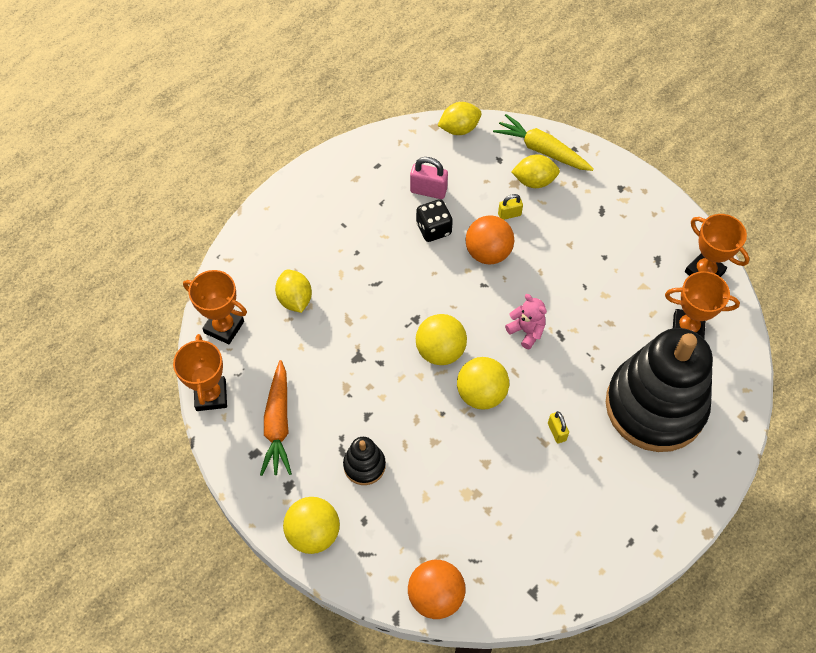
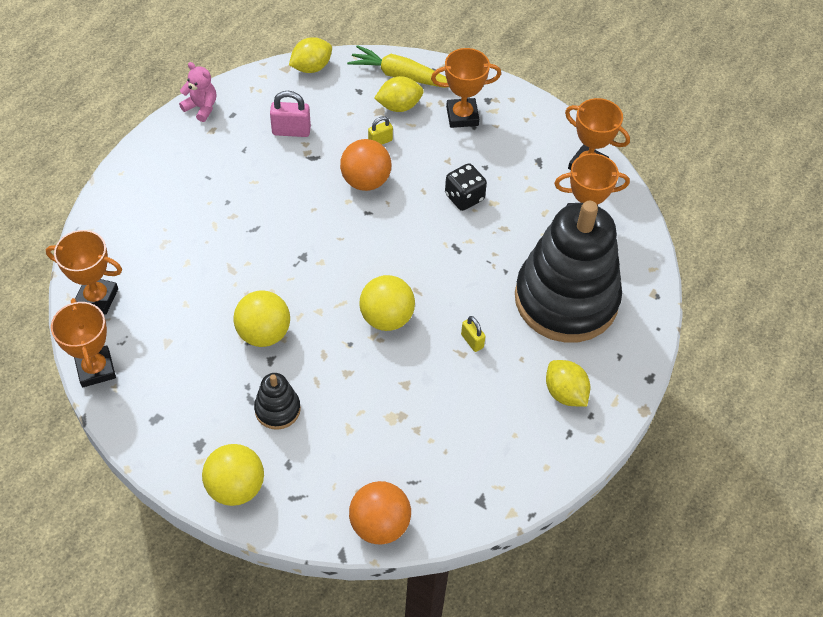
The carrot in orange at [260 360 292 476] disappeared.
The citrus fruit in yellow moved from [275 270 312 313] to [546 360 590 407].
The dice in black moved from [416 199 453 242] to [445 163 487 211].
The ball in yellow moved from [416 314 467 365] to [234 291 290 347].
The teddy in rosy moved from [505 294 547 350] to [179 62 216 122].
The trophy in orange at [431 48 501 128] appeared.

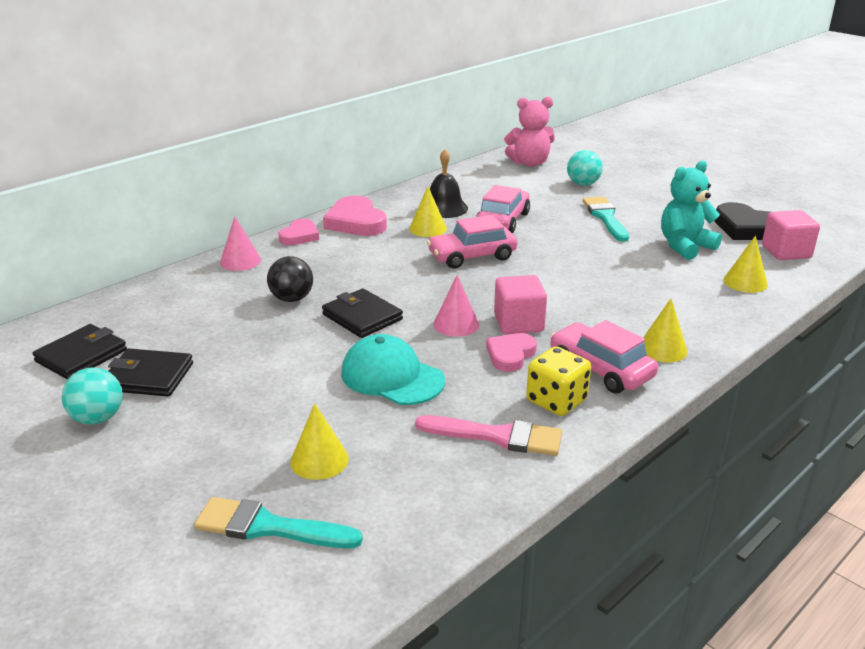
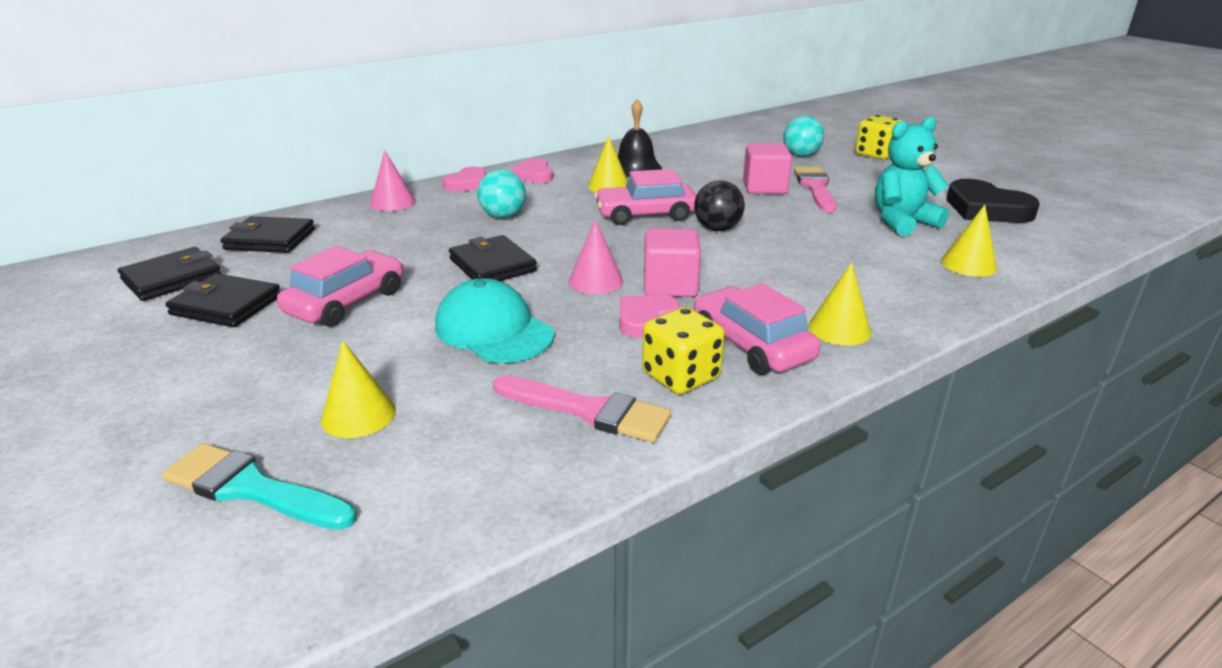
The ball in turquoise moved from [61 367 123 425] to [477 169 526 218].
The ball in black moved from [267 256 313 302] to [694 180 745 231].
The heart shape in rosy at [323 196 387 236] changed to 0.62 times the size.
The automobile in rosy moved from [476 185 530 233] to [277 246 403 327].
The teddy in rosy at [504 97 555 167] disappeared.
The brush in turquoise at [583 197 629 242] became the brush in rosy at [794 167 836 213].
The block in rosy moved from [762 210 820 260] to [743 143 792 194].
The wallet in black at [221 216 315 253] appeared.
The dice in yellow at [855 115 902 159] appeared.

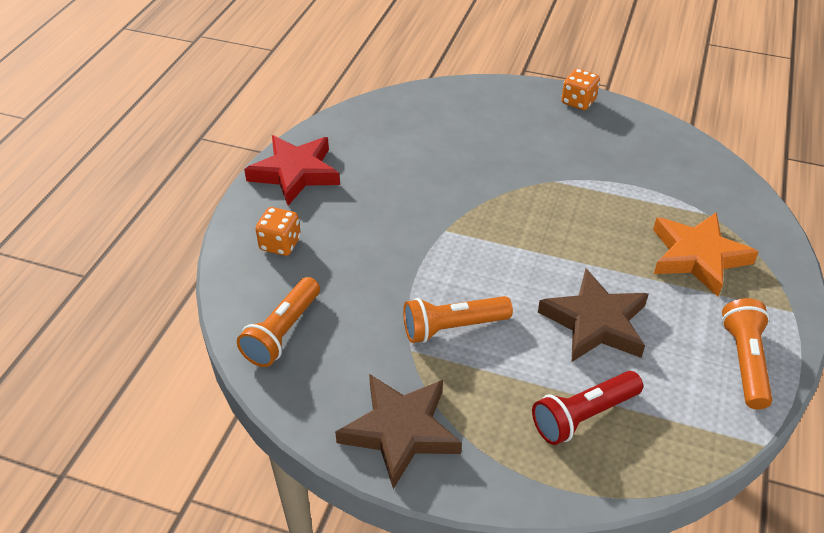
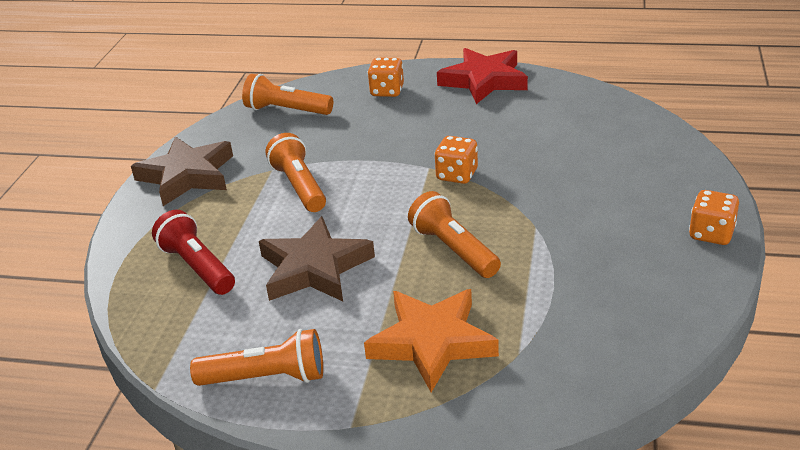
The pocket torch in orange at [408 191 501 278] appeared.
The dice in orange at [434 136 478 184] appeared.

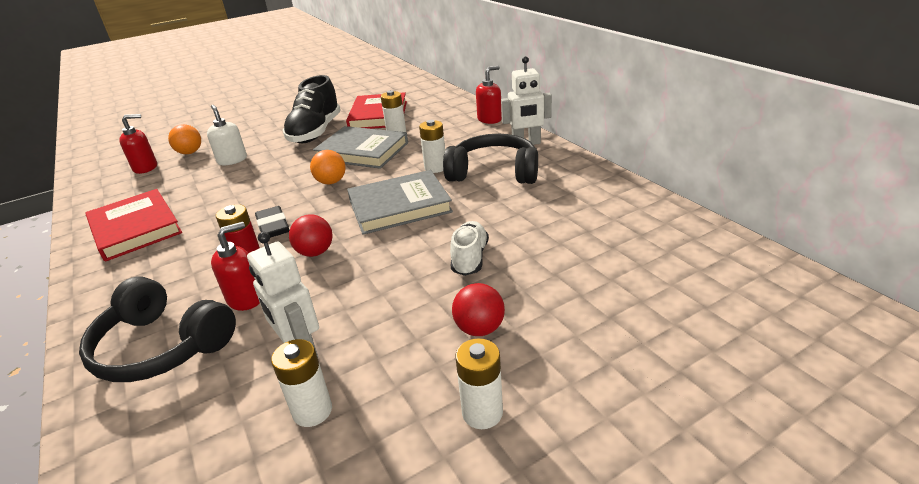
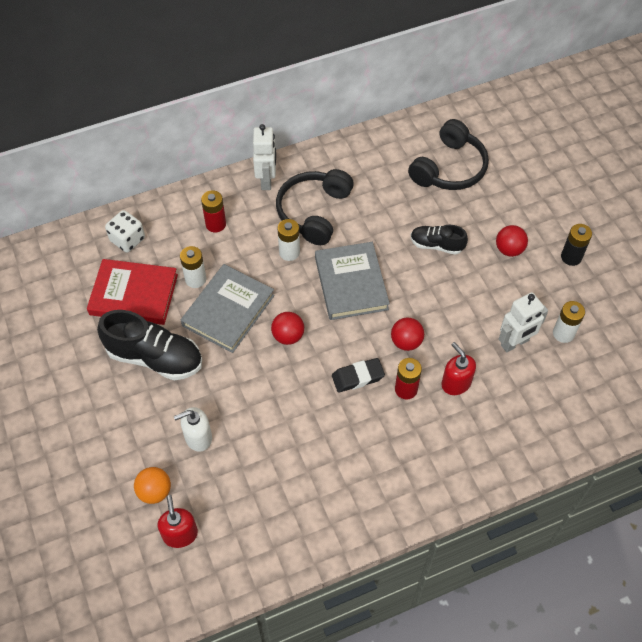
The headphones in black moved from [79 276 236 382] to [408 119 489 190].
The book in crimson at [85 189 182 262] disappeared.
The ball in orange at [310 150 346 184] became the ball in crimson at [271 312 304 345].
The lace-up shoe in pure white at [450 221 489 276] became the lace-up shoe in black at [411 225 468 255].
The power cell in pure white at [455 338 503 429] became the power cell in black at [561 224 592 266].
The soap pump in crimson at [476 66 502 124] disappeared.
The dice in pure white at [105 210 145 253] appeared.
The power cell in crimson at [201 190 226 232] appeared.

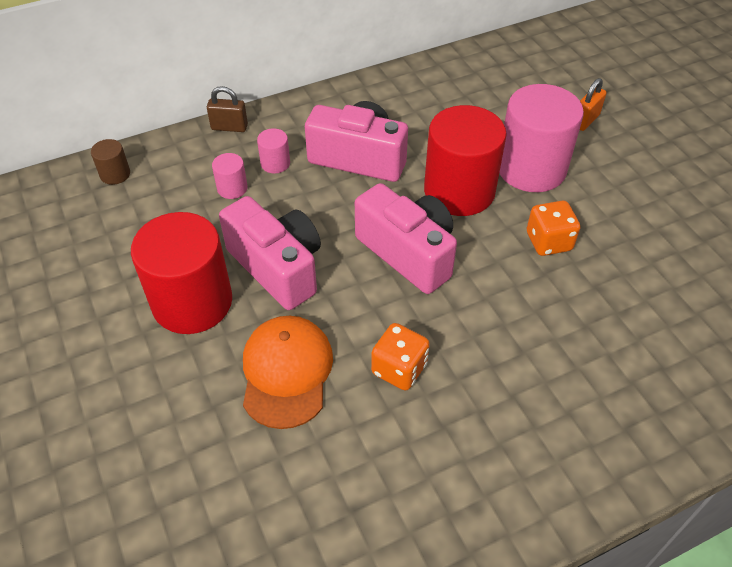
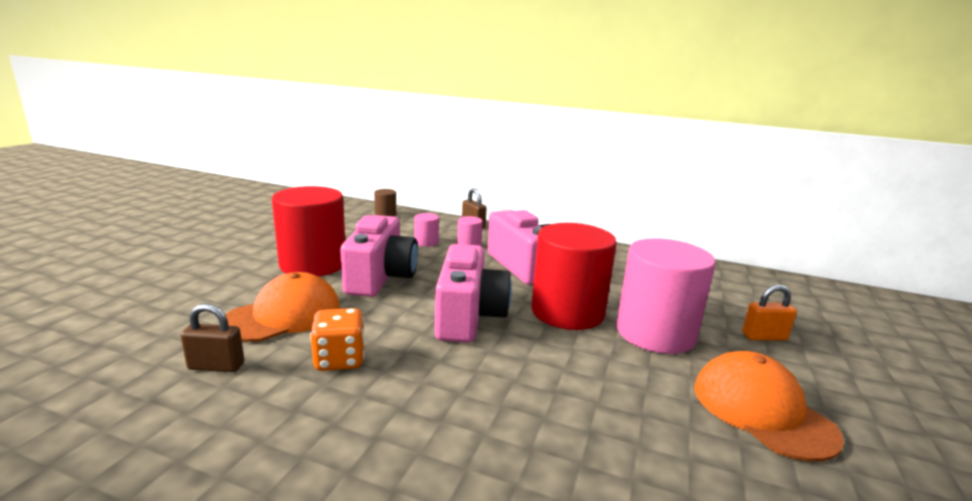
The dice in orange at [527 201 580 256] disappeared.
The small lock in russet at [181 304 244 372] appeared.
The cap in orange at [694 351 844 461] appeared.

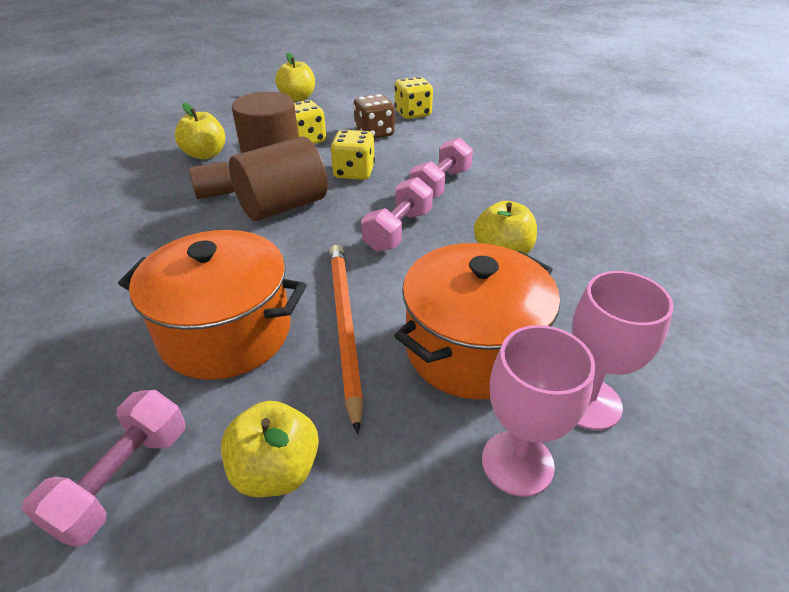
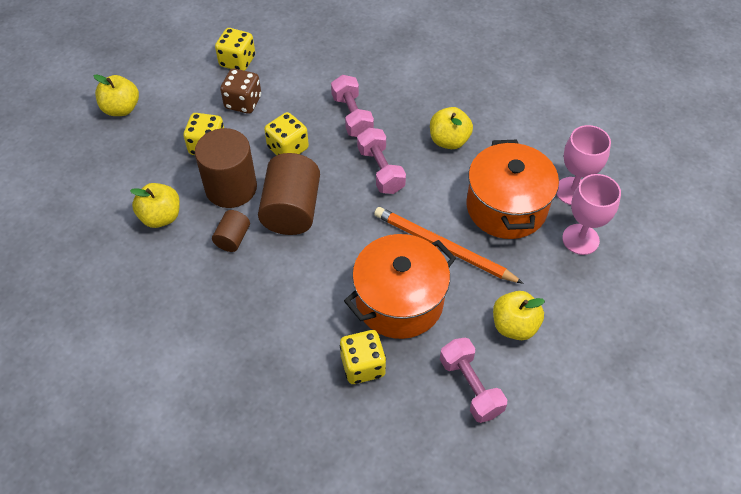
The dice in yellow at [340 330 386 384] appeared.

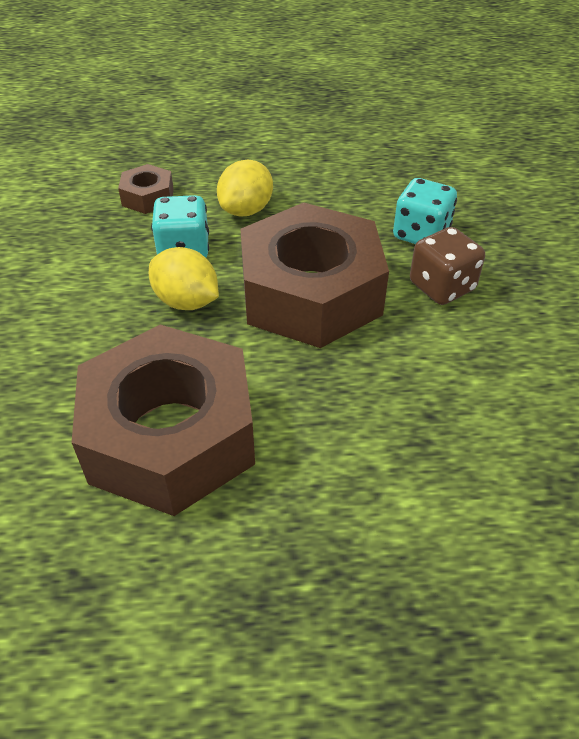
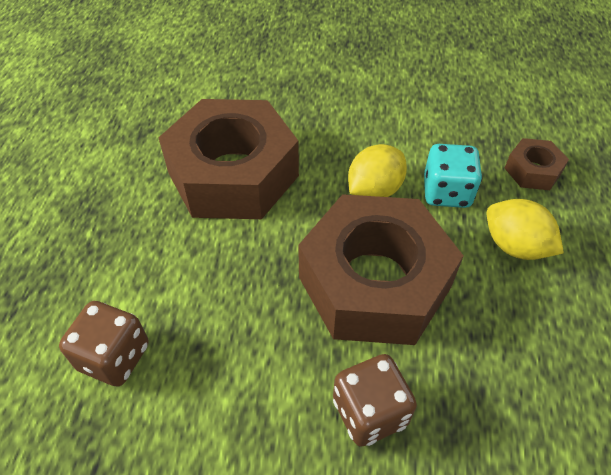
The dice in turquoise at [393 178 457 244] disappeared.
The dice in russet at [59 301 149 387] appeared.

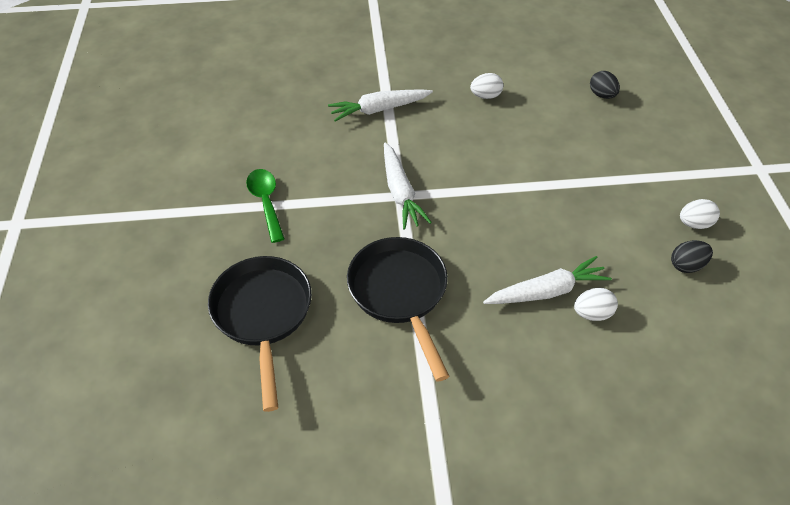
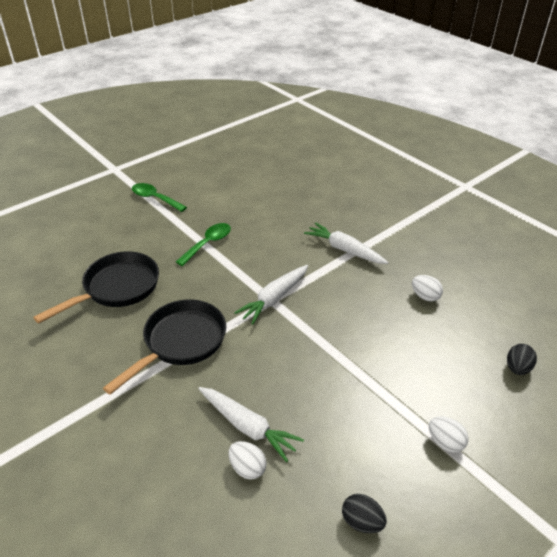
The toy egg in pure white moved from [680 199 720 229] to [429 416 469 453].
The tablespoon in green at [132 183 187 212] appeared.

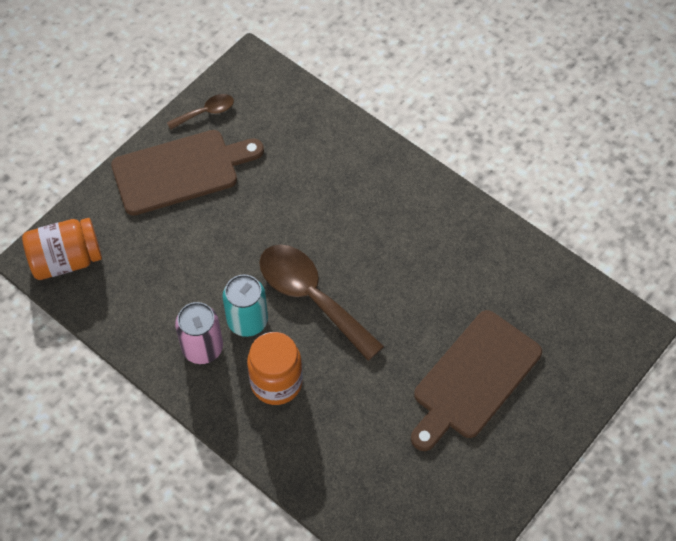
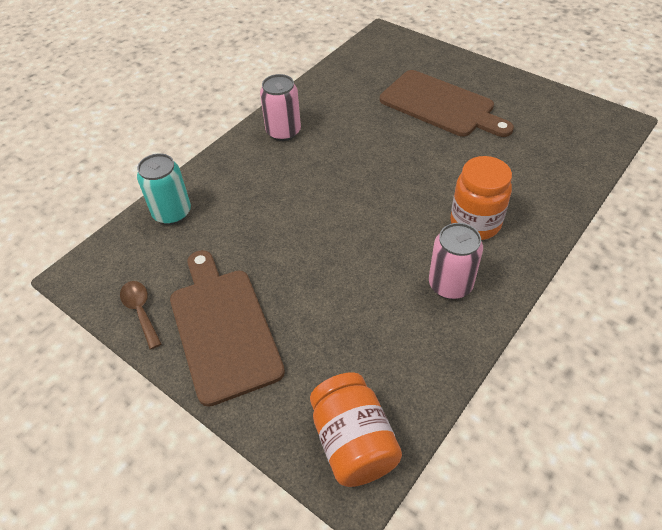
The tin in turquoise moved from [222 275 268 337] to [137 153 191 225].
The tablespoon in russet at [259 245 384 361] disappeared.
The tin in rosy at [260 74 301 141] appeared.

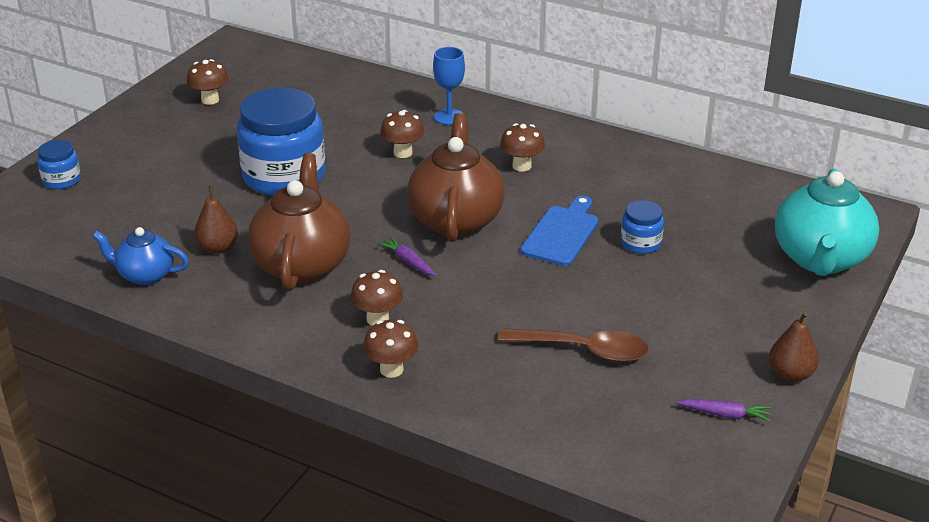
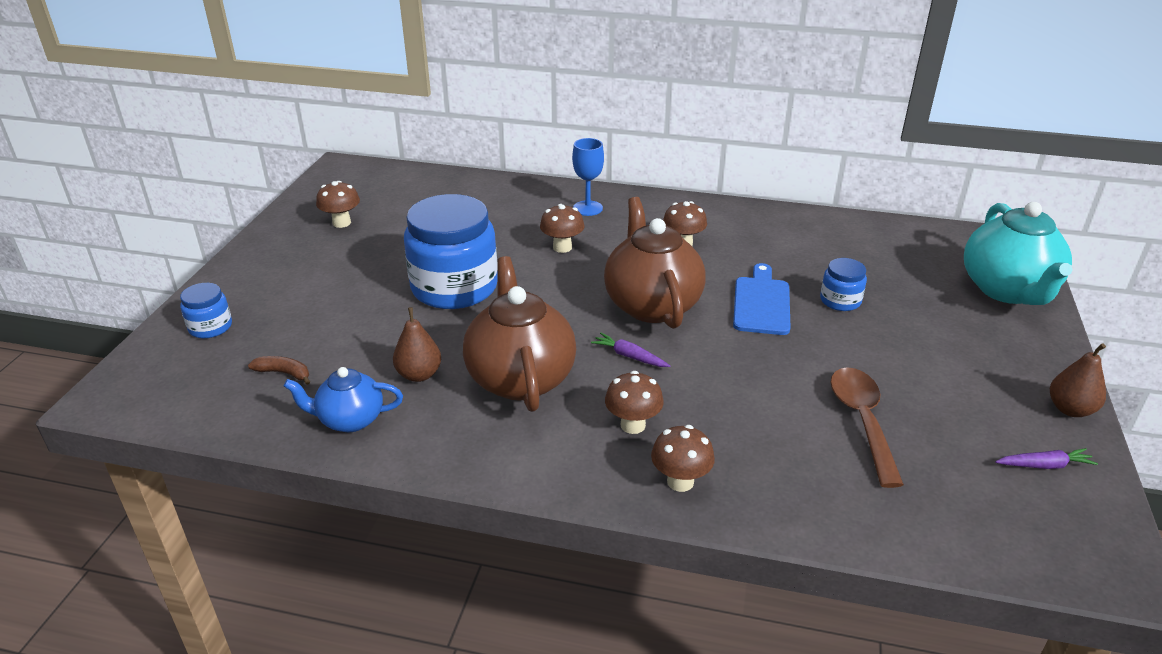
The tablespoon in russet at [498 328 649 362] turned 90 degrees counterclockwise.
The banana in russet at [248 356 310 385] appeared.

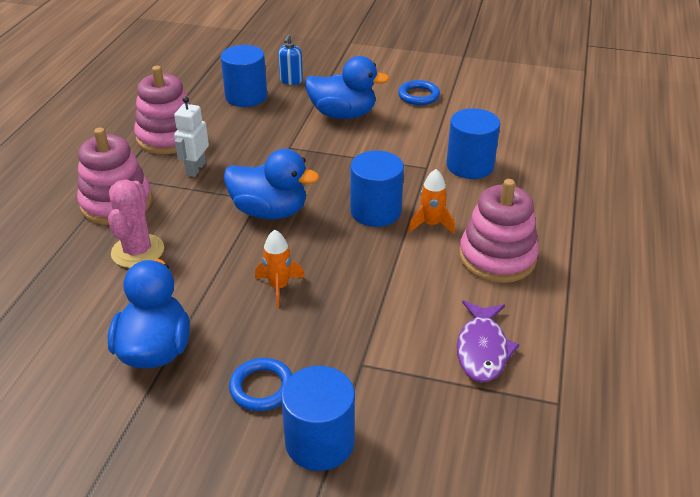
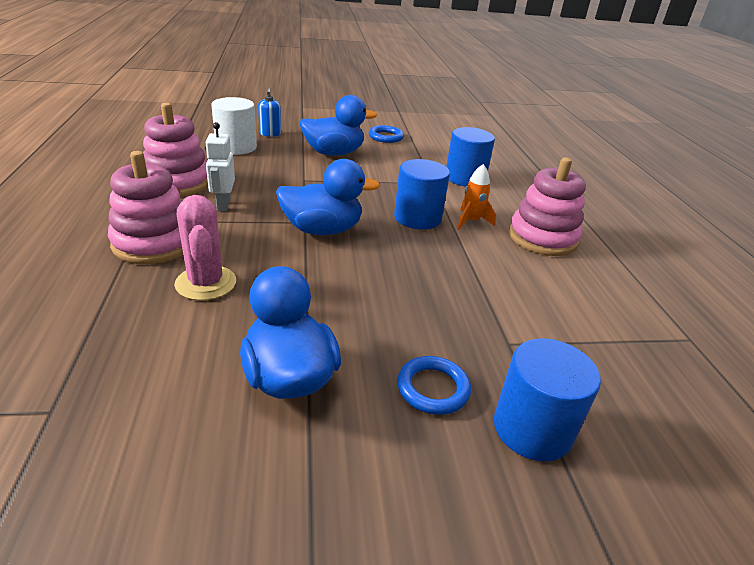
The cylinder in royal blue at [221 45 267 107] became the cylinder in pure white at [211 97 257 155].
The rocket in orange at [255 230 305 307] disappeared.
The toy fish in purple at [457 300 520 382] disappeared.

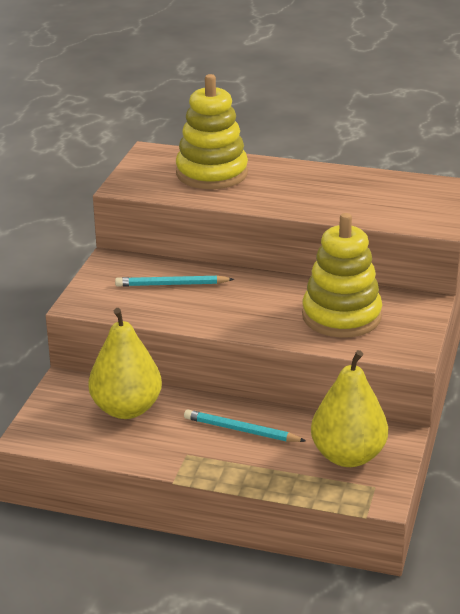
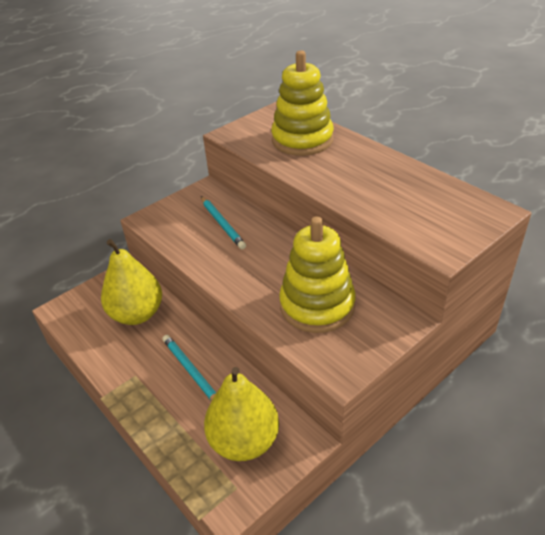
The wooden pencil in turquoise at [115 275 234 287] turned 150 degrees counterclockwise.

